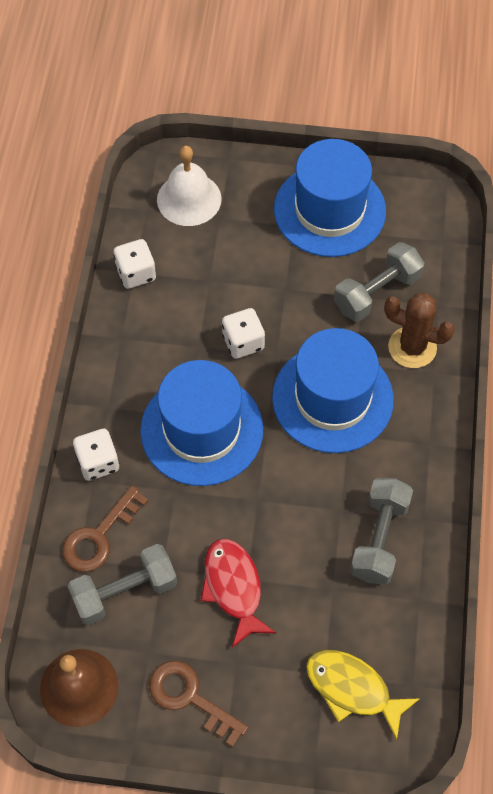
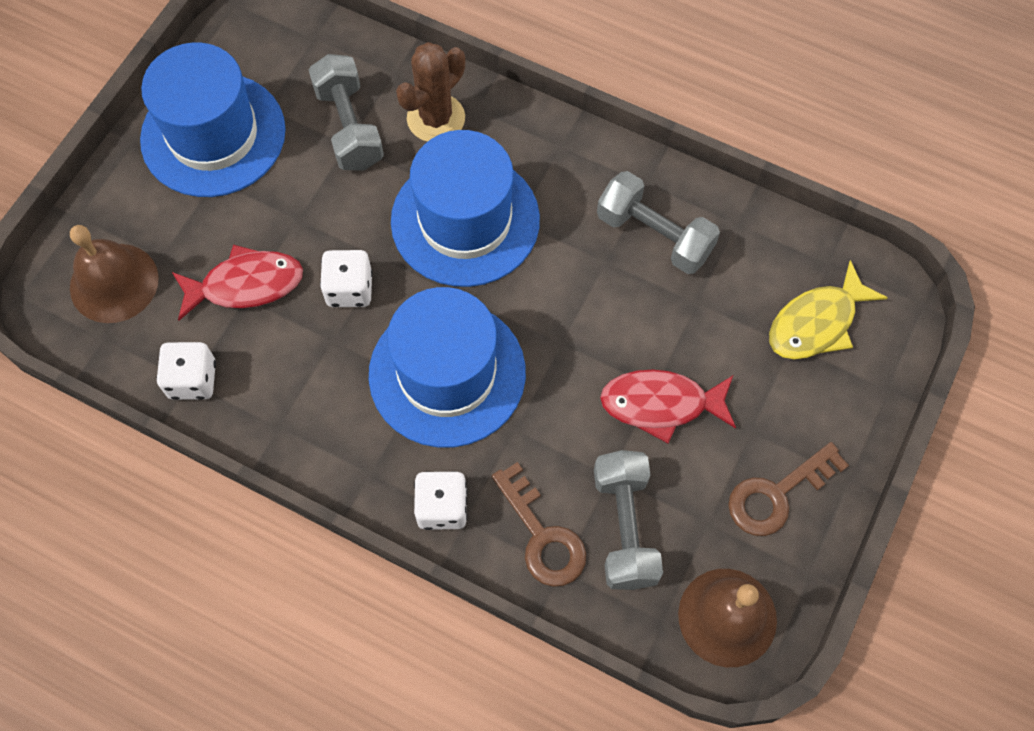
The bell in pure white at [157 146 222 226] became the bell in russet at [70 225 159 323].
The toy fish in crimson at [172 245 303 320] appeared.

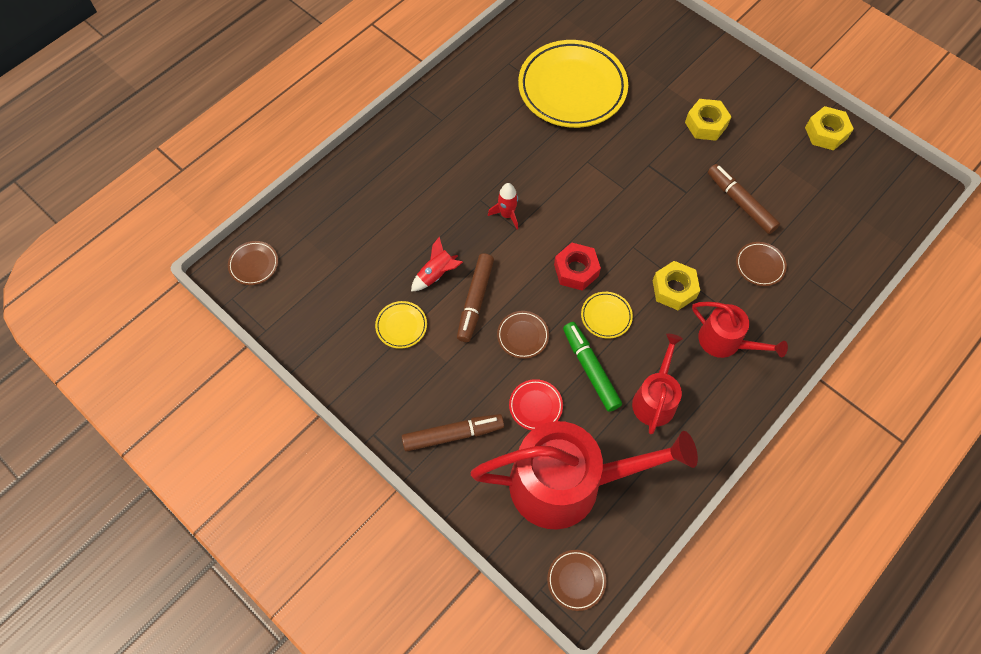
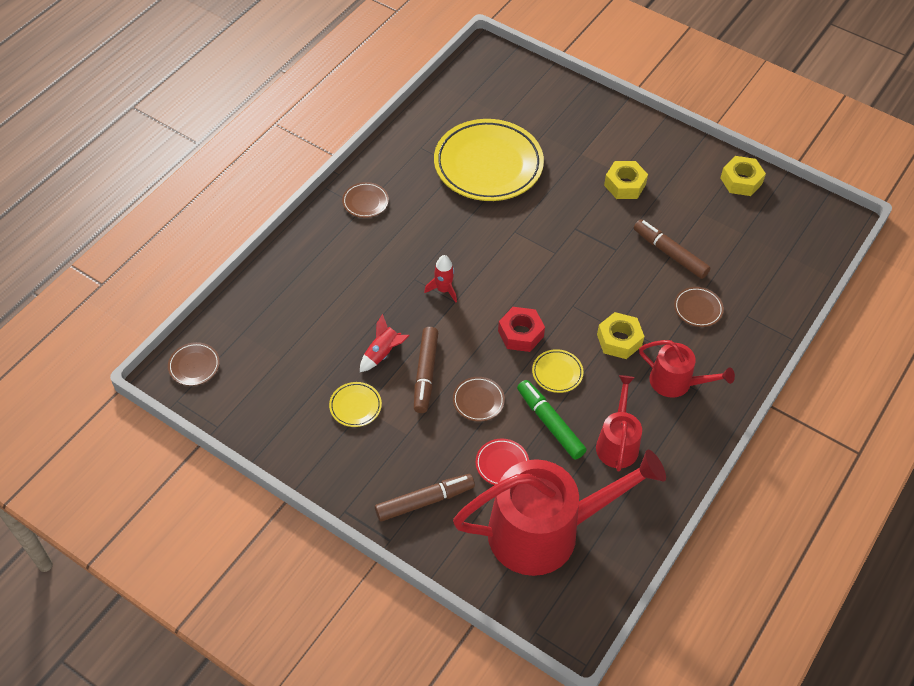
The flat dish in russet moved from [547 550 606 611] to [342 182 389 218].

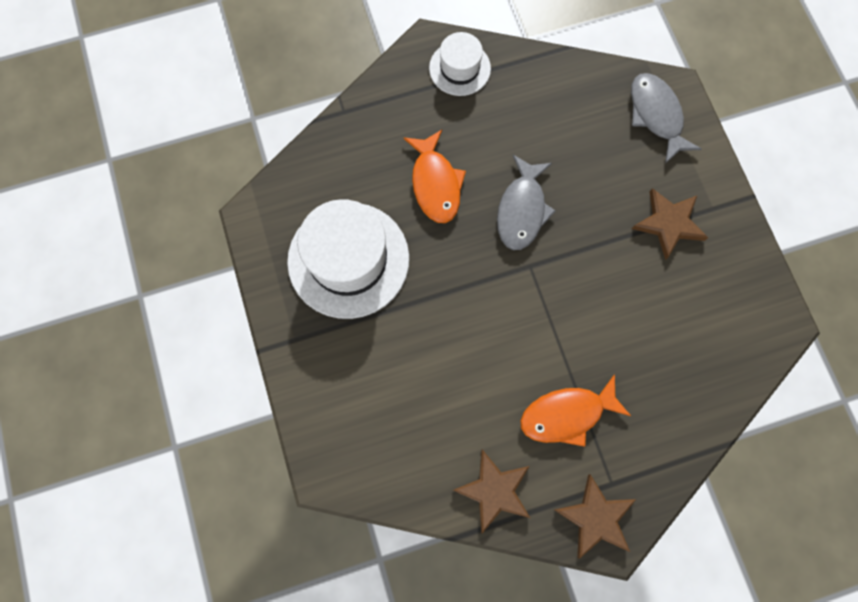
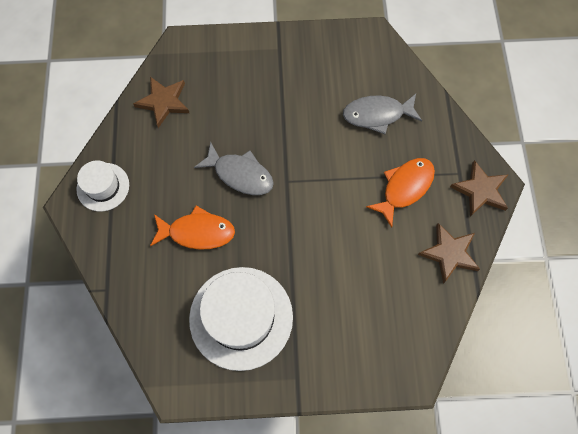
The toy fish in orange at [520 374 631 447] turned 135 degrees counterclockwise.
The toy fish in gray moved from [631 73 701 164] to [343 94 422 134].
The five-pointed star in russet moved from [632 188 708 260] to [133 77 189 128].

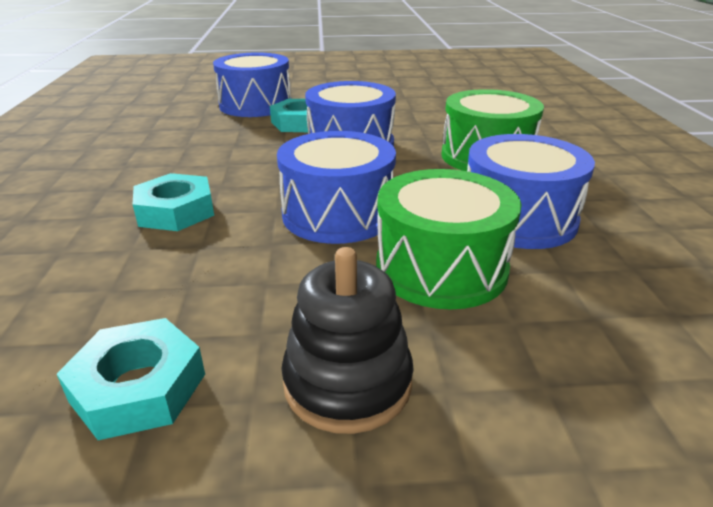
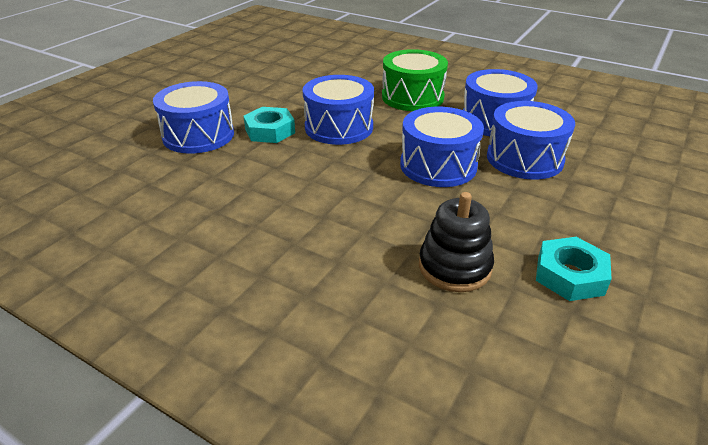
The nut in turquoise at [133 173 214 231] disappeared.
The ring stacker in black moved from [281 247 414 434] to [419 192 494 292].
The toy drum in green at [376 169 522 310] became the toy drum in royal blue at [487 101 575 180].

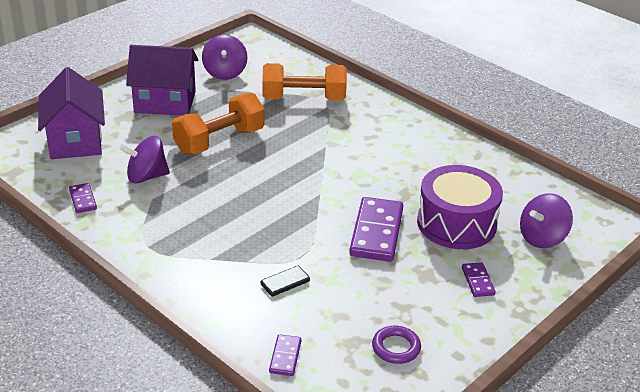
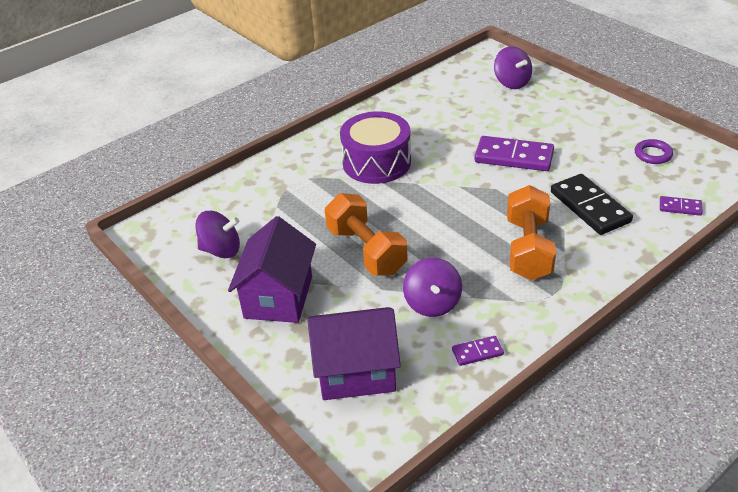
The domino in black at [261 266 310 297] changed to 2.03 times the size.
The free weight in orange moved from [262 63 347 101] to [507 185 556 280].
The toy drum in purple moved from [417 165 503 249] to [340 111 411 184].
The domino in purple at [462 262 496 297] disappeared.

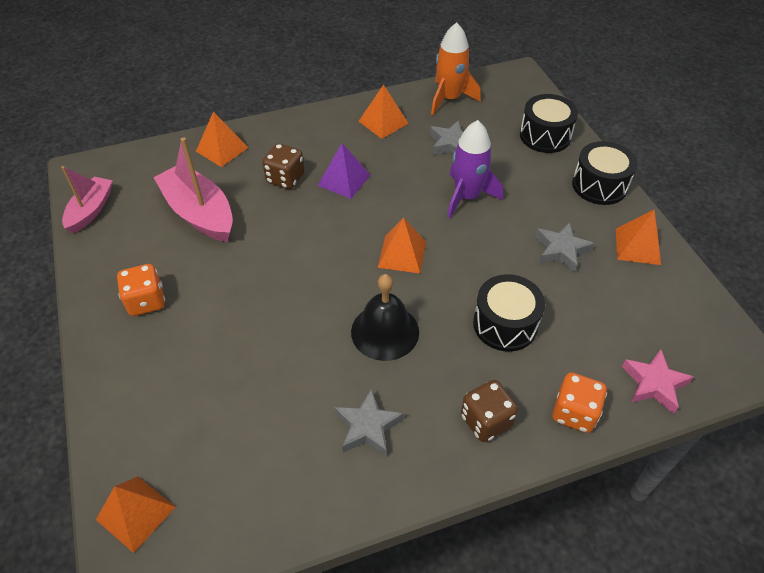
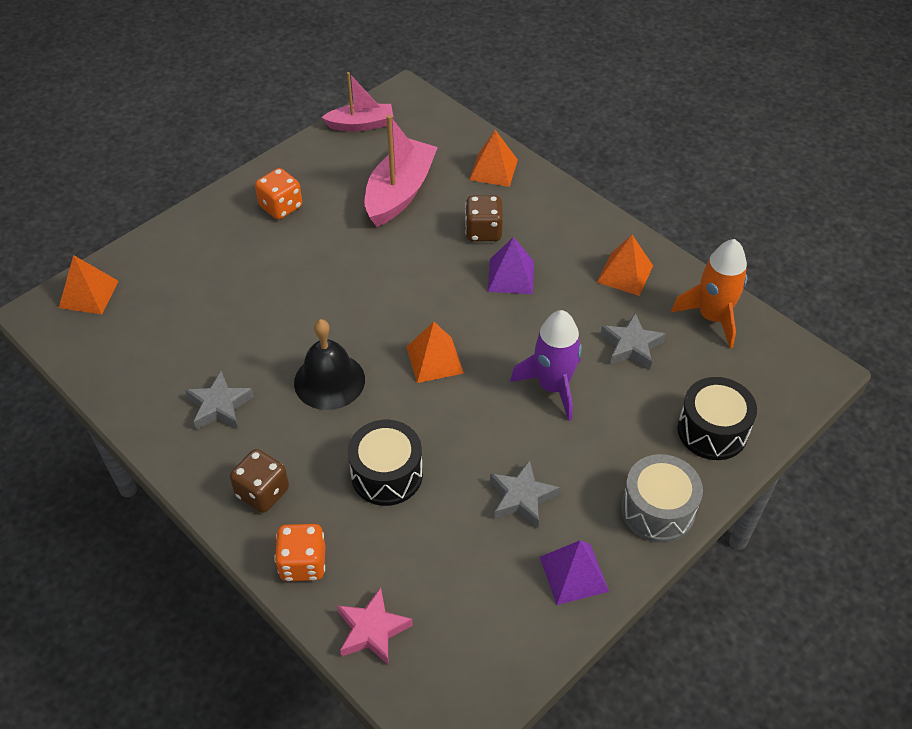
The toy drum in black at [572 141 637 205] became the toy drum in gray at [621 454 703 543].
The pyramid in orange at [616 210 661 265] became the pyramid in purple at [540 540 609 605].

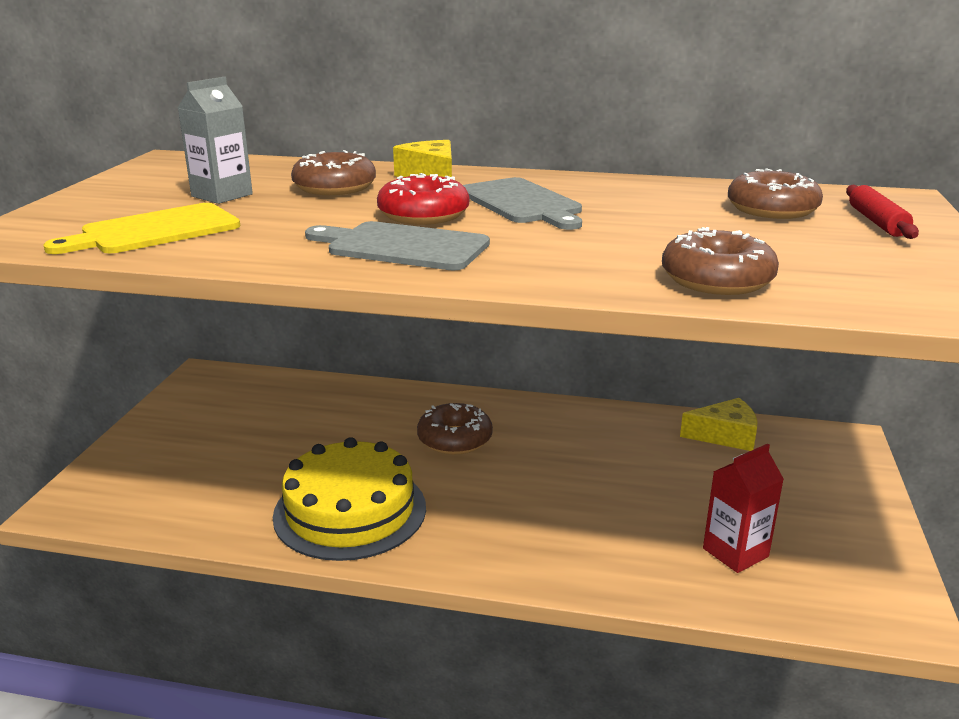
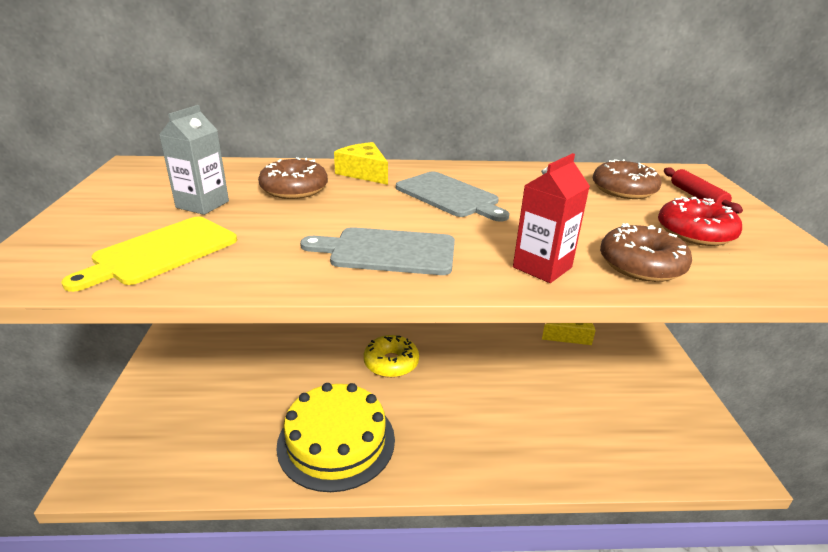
The glazed donut in crimson moved from [377 173 469 225] to [658 196 742 246].
The glazed donut in russet at [417 403 493 455] became the glazed donut in yellow at [364 335 419 378].
The carton in crimson moved from [703 444 784 573] to [513 153 590 283].

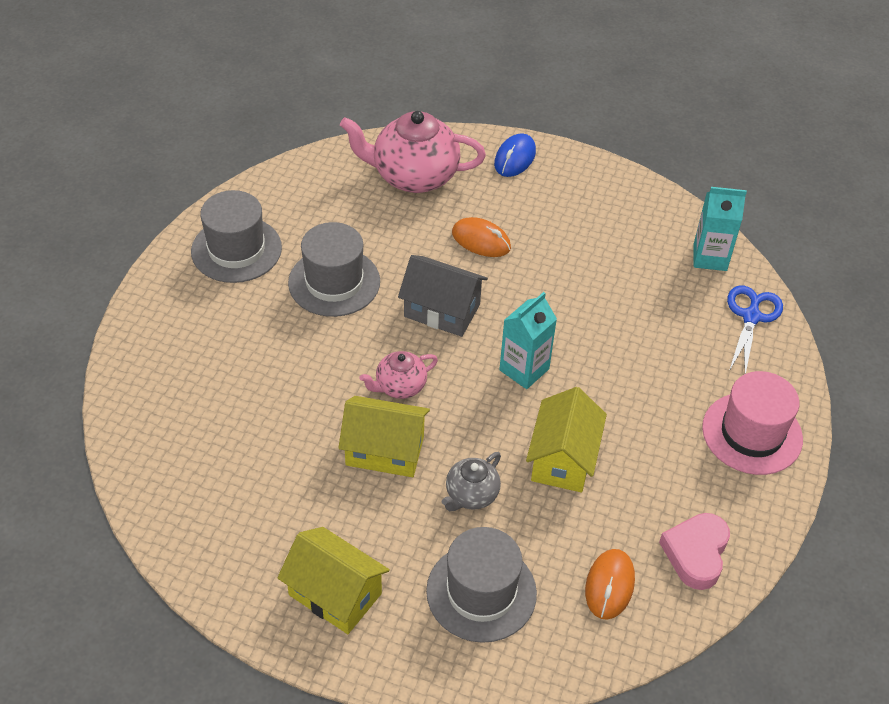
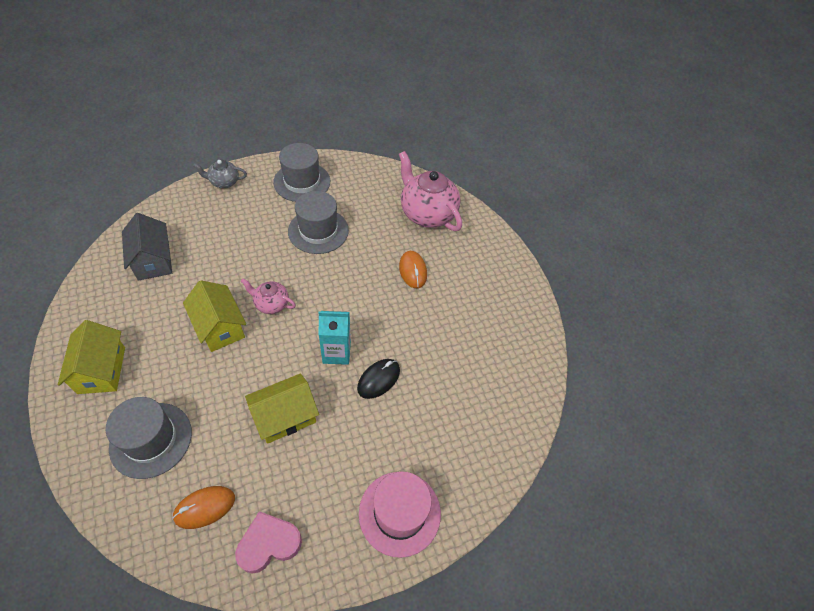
The house in gray moved from [398 255 488 337] to [122 213 172 281].
The teapot in gray moved from [442 452 501 511] to [193 160 247 188].
The PC mouse in royal blue at [494 134 536 177] disappeared.
The carton in turquoise at [694 187 747 271] disappeared.
The shears in royal blue at [727 285 783 374] disappeared.
The PC mouse in black at [357 359 400 399] appeared.

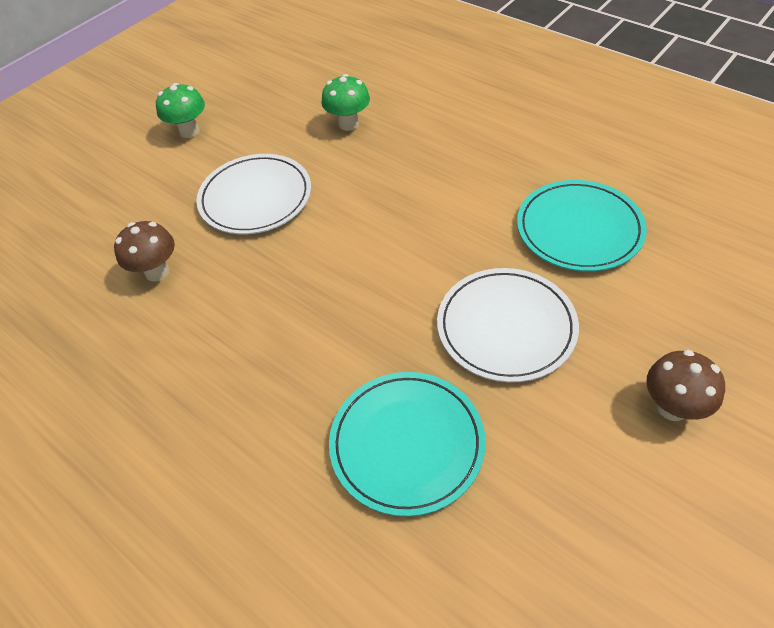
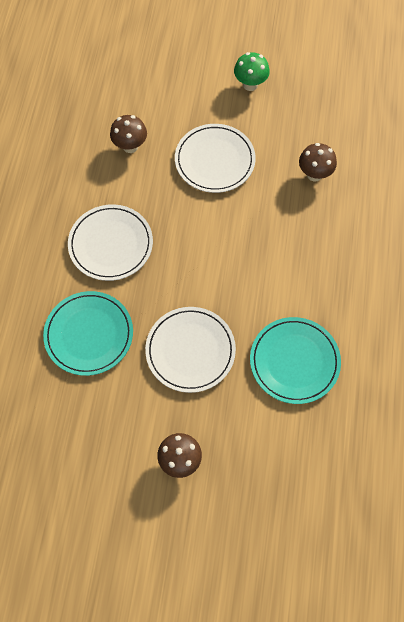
The toadstool in green at [321 74 370 131] became the toadstool in russet at [299 143 337 182].
The flat dish in pure white at [68 204 153 281] appeared.

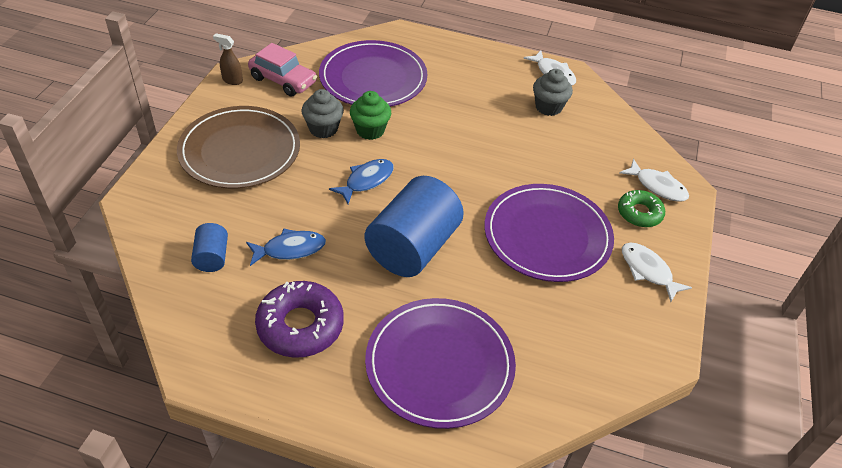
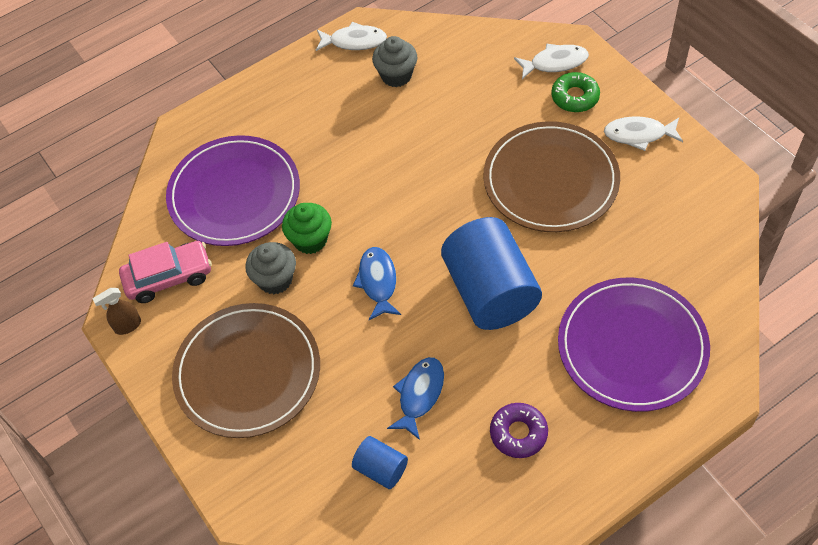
The glazed donut in purple at [255 281 344 358] changed to 0.62 times the size.
The flat dish in purple at [484 184 614 282] became the flat dish in russet at [483 121 620 232].

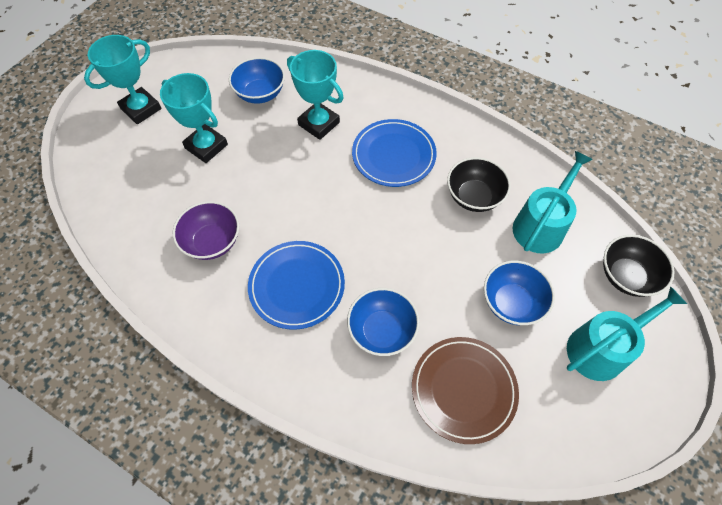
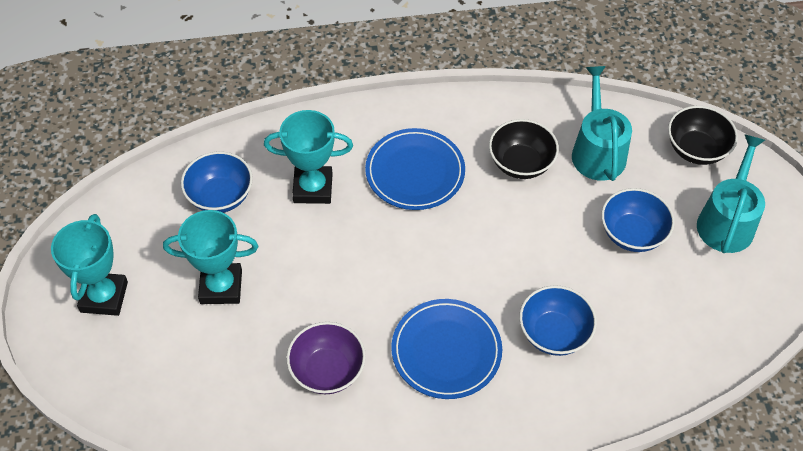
The flat dish in russet at [412 337 519 444] disappeared.

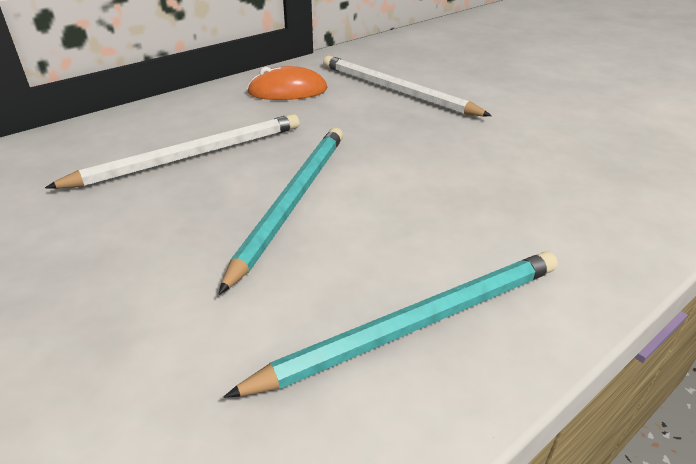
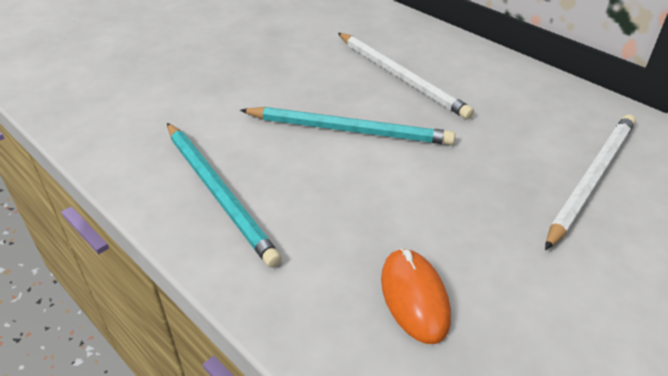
The PC mouse in orange moved from [247 66 327 100] to [381 248 451 344].

